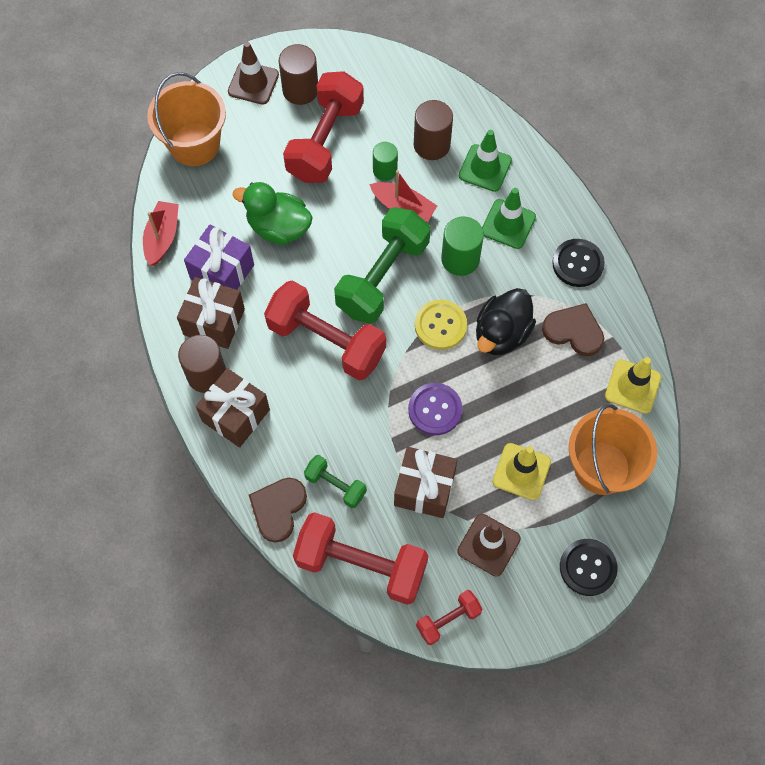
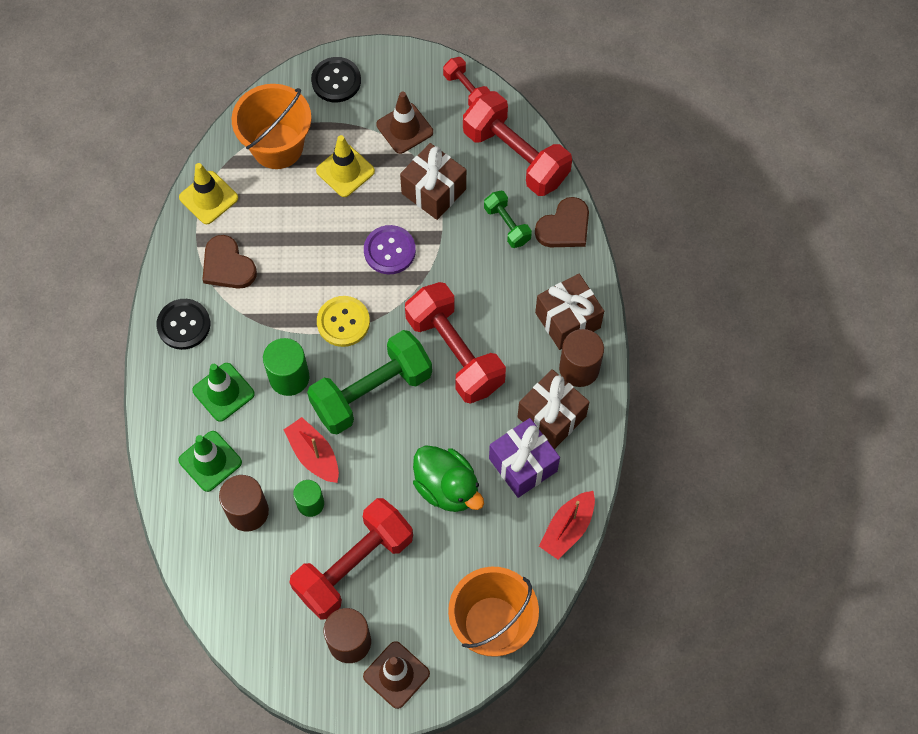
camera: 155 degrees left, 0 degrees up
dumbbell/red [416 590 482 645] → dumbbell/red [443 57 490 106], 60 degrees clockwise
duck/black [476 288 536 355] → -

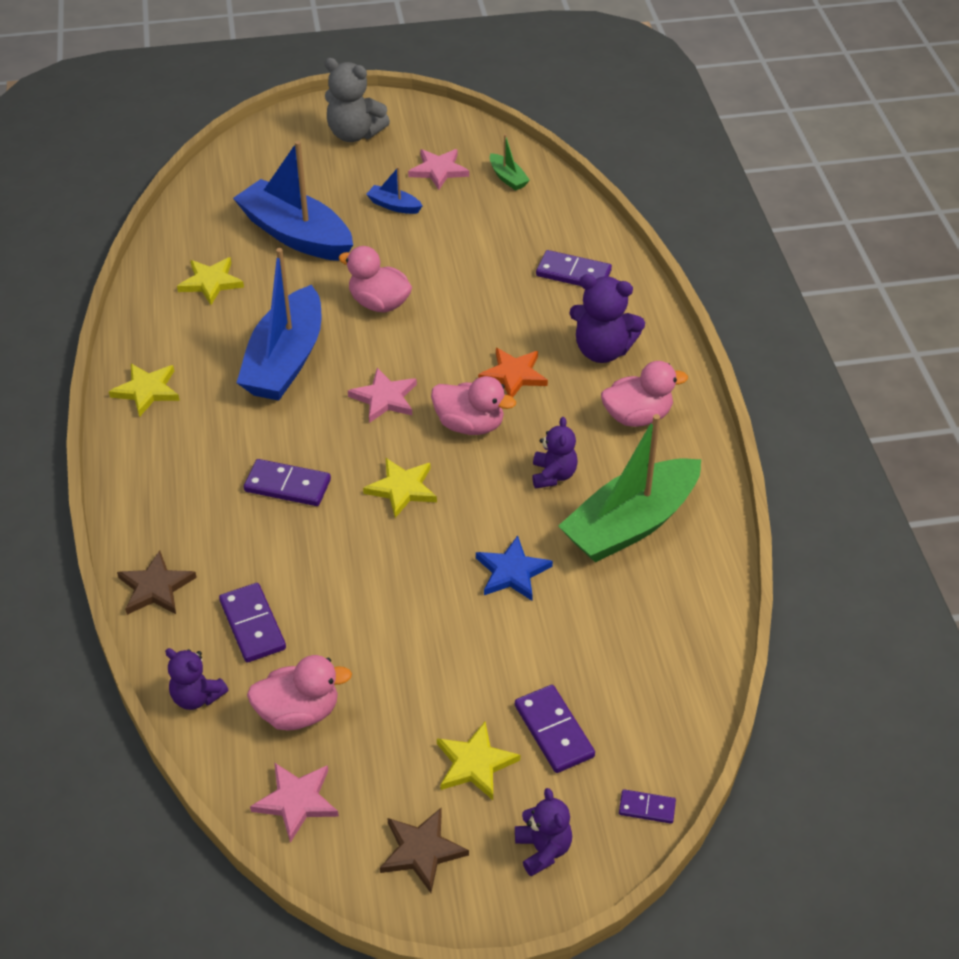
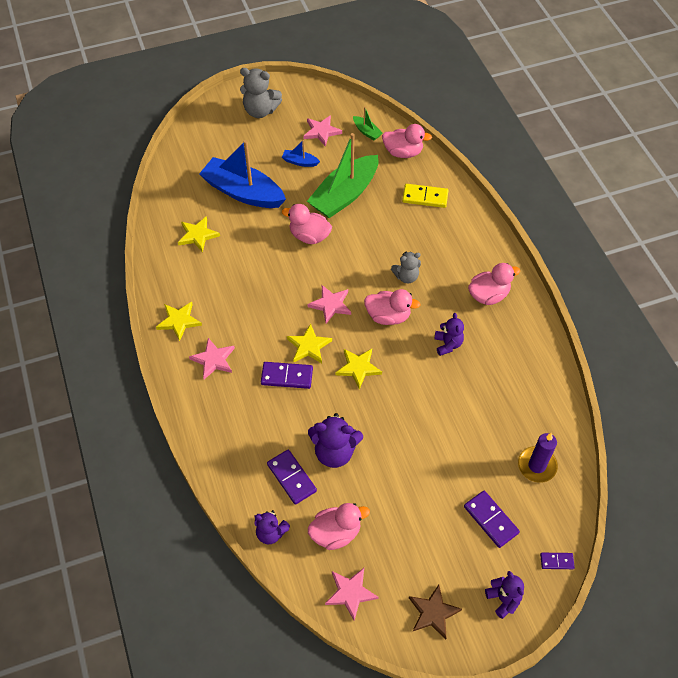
camera: 10 degrees left, 10 degrees up
- → star/pink [189 338 235 379]
star/yellow [437 722 520 800] → star/yellow [287 323 332 363], moved
boat/green [558 414 701 562] → boat/green [307 133 378 218], moved
teddy bear/purple [569 274 645 363] → teddy bear/purple [308 413 363 468], moved
- → duck/pink [382 124 432 158]
star/orange [478 348 548 397] → teddy bear/grey [391 252 421 283]
domino/purple [536 250 612 286] → domino/yellow [402 184 449 208]
- → candle/purple [518 433 558 483]
star/brown [117 551 197 615] → -
boat/blue [237 248 321 401] → -
star/blue [476 536 553 601] → -

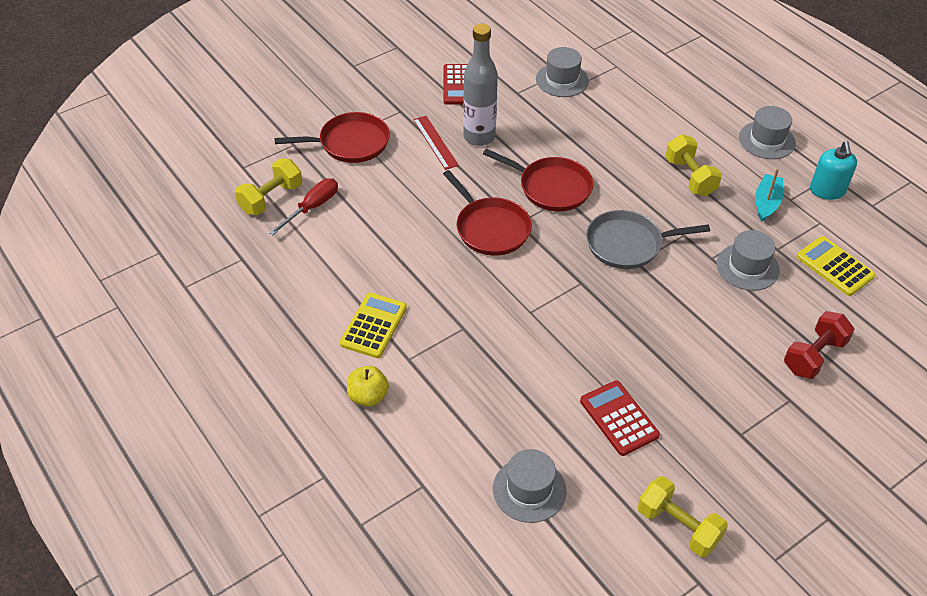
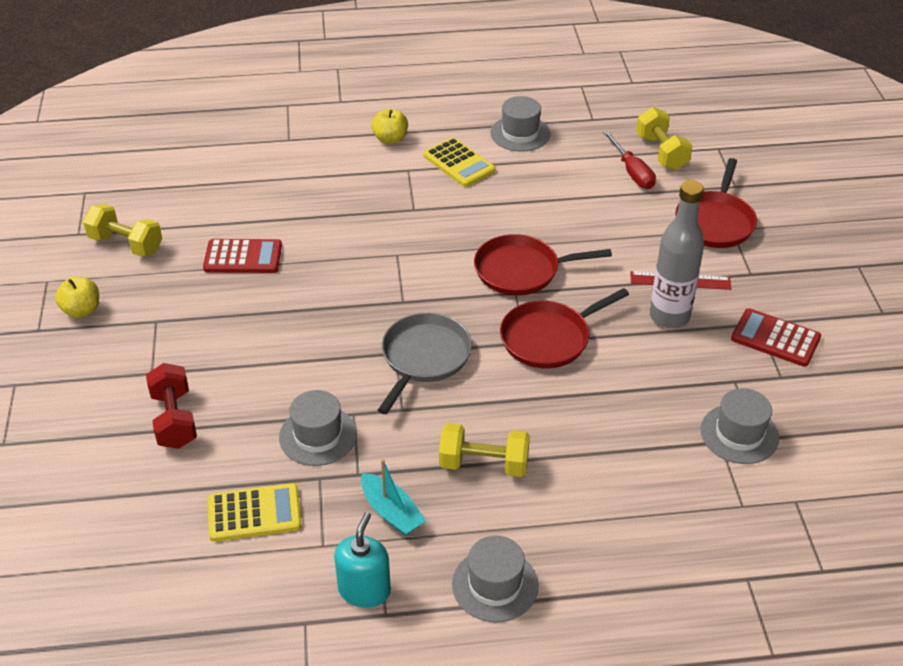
camera: 120 degrees right, 5 degrees down
- → apple/yellow [55 277 99 318]
dumbbell/yellow [638 476 728 557] → dumbbell/yellow [83 204 162 257], 45 degrees clockwise
soap dispenser/turquoise [810 141 857 200] → soap dispenser/turquoise [334 512 391 608], 75 degrees clockwise
hat/grey [493 449 566 523] → hat/grey [490 96 550 152], moved

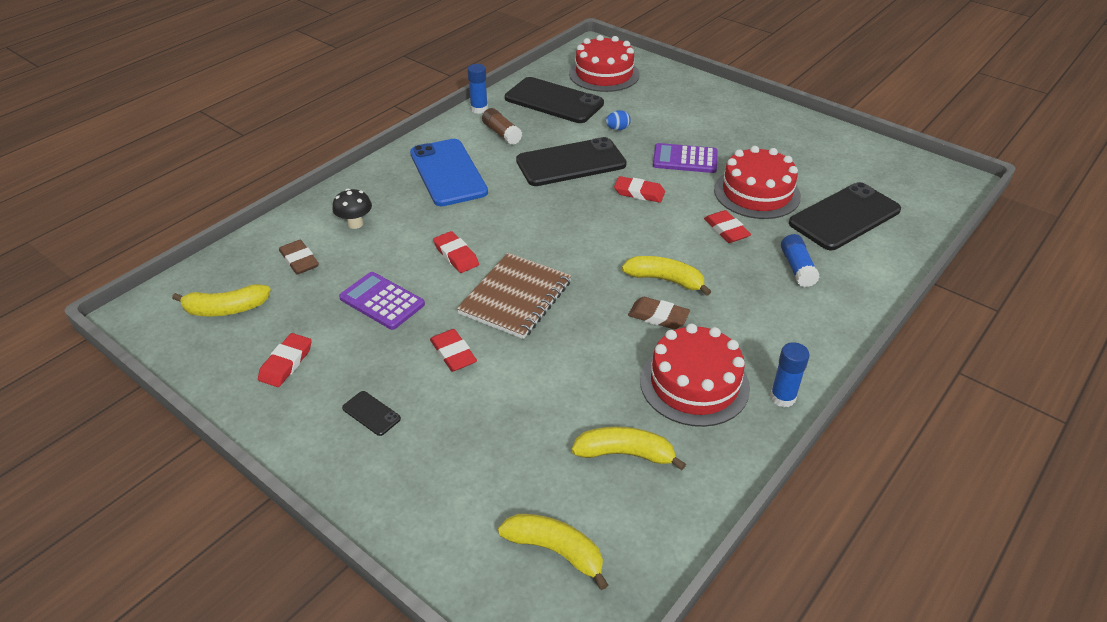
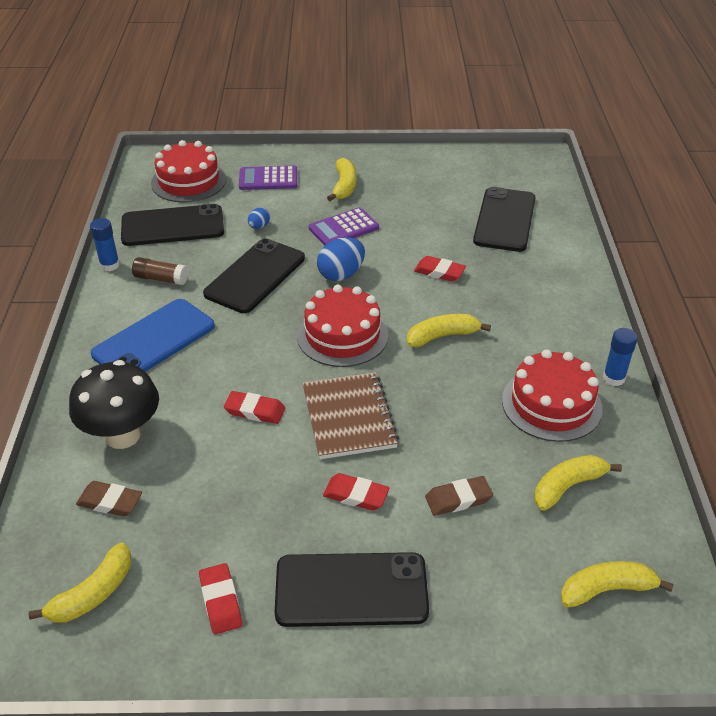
camera: 40 degrees left, 0 degrees up
mushroom/black [333 189 372 229] → mushroom/black [69 360 159 449], x1.93
phone/blue [410 139 488 206] → phone/blue [91 299 215 372], 75 degrees counterclockwise
calculator/purple [339 272 425 330] → calculator/purple [239 166 297 190], moved
phone/black [342 391 401 436] → phone/black [274 552 429 627], x2.44
cake/red [714 146 801 219] → cake/red [297 284 389 367], moved
eraser/red [614 176 665 203] → egg/blue [317 237 365 281]
- → banana/yellow [327 158 357 201]
eraser/brown [628 297 690 329] → eraser/brown [425 476 493 516], moved
glue stick/blue [781 234 820 287] → -

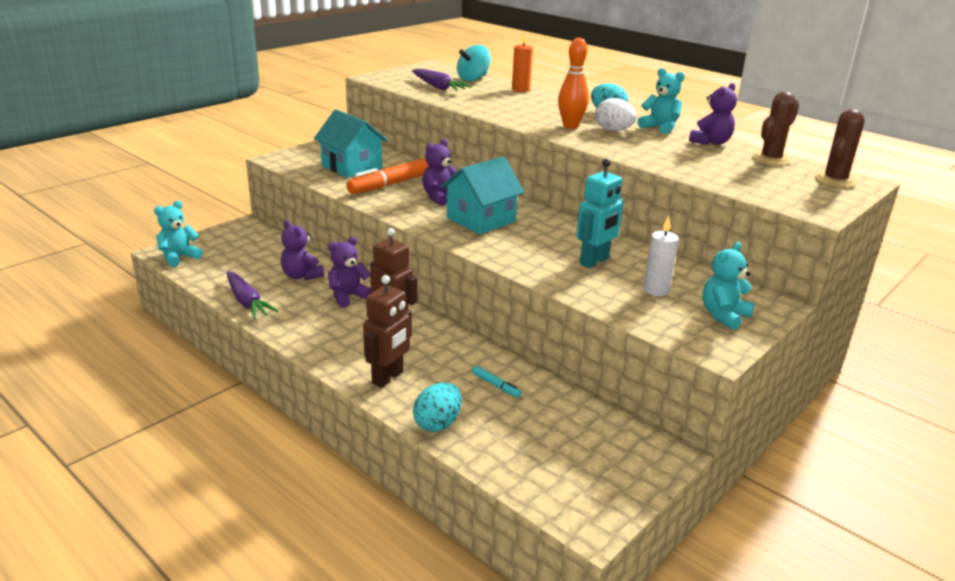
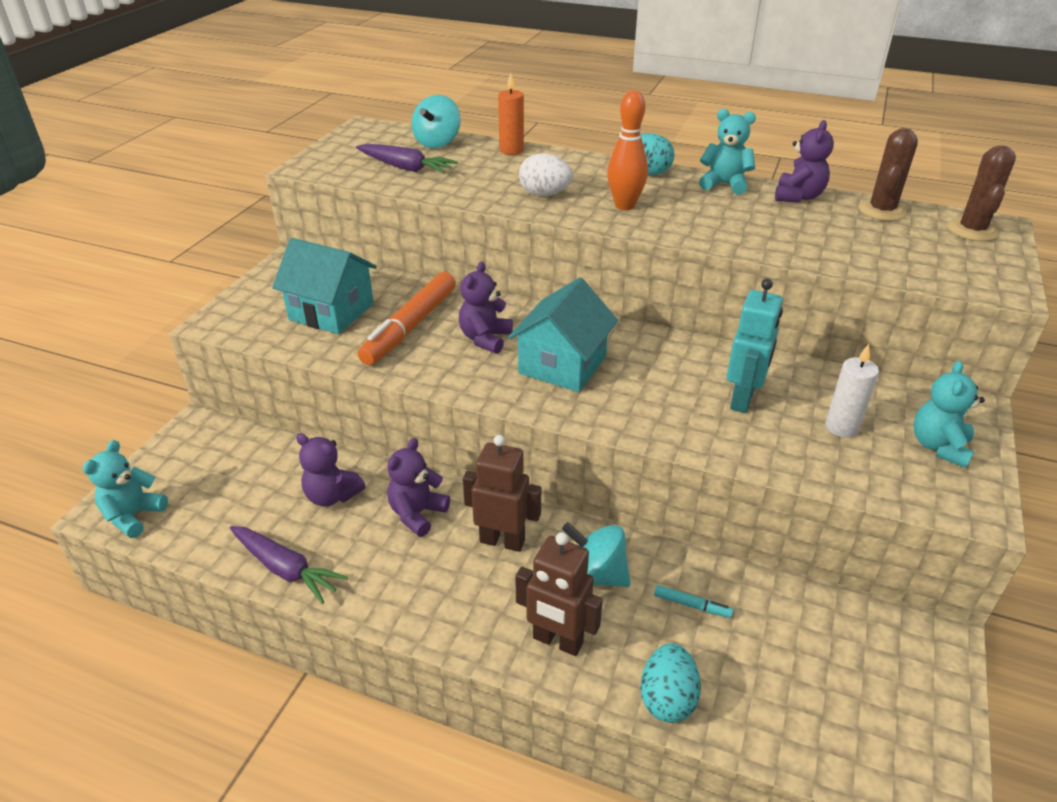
camera: 20 degrees left, 10 degrees up
robot/brown [363 275 412 388] → robot/brown [515 532 603 656], 105 degrees clockwise
egg/white [595 98 636 131] → egg/white [519 153 573 196], moved
- → spinning top/turquoise [562 522 631 587]

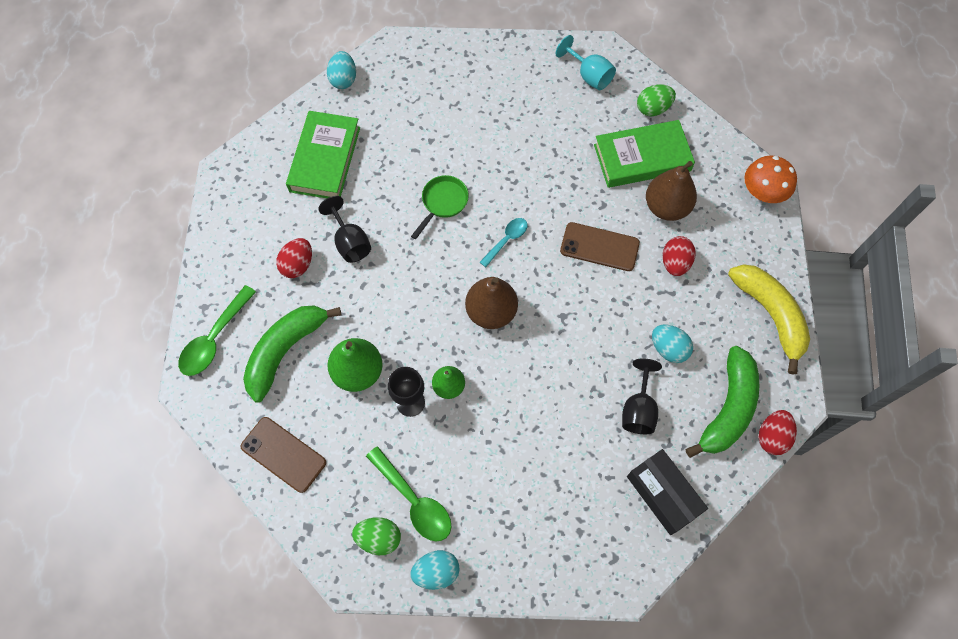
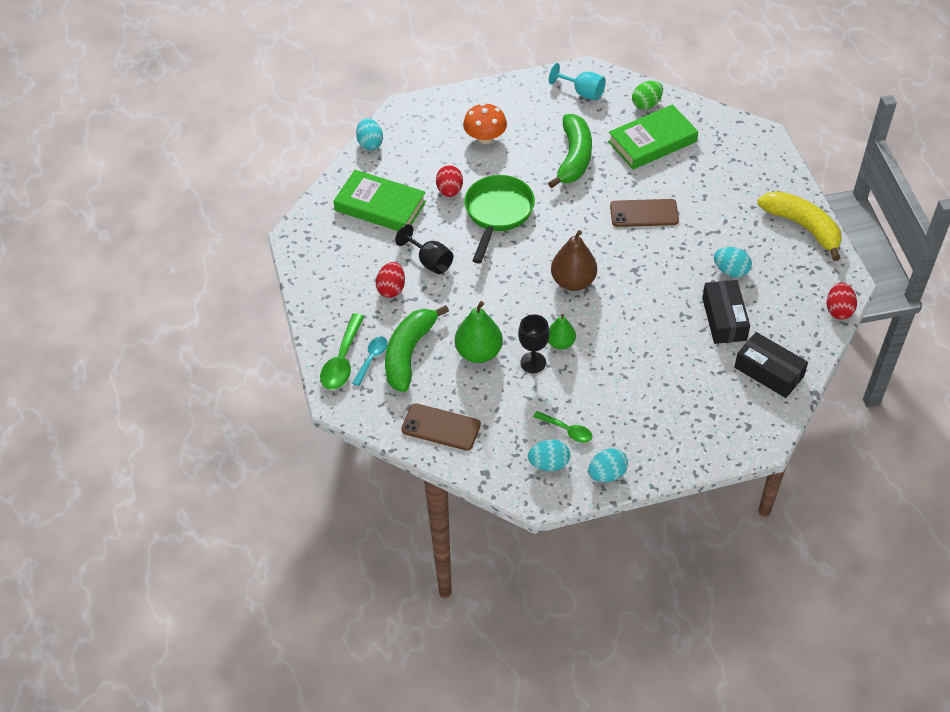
camera: 15 degrees left, 15 degrees down
book/green [286 111 360 198] → book/green [334 170 426 231], 60 degrees counterclockwise
spoon/turquoise [480 218 528 267] → spoon/turquoise [352 336 388 386], moved
egg/red [663 236 696 276] → egg/red [436 165 463 197], moved
mushroom/orange [744 156 797 203] → mushroom/orange [463 103 507 144], moved
pan/green [411 175 469 239] → pan/green [464 175 535 264], x1.68
egg/green [352 517 401 555] → egg/turquoise [528 439 570 471]
spoon/green [366 446 451 542] → spoon/green [533 411 592 443], x0.63
banana/green [686 346 759 458] → banana/green [548 114 592 188], moved
goblet/black [622 358 662 434] → box/black [702 280 750 344]
pear/brown [646 161 697 221] → -

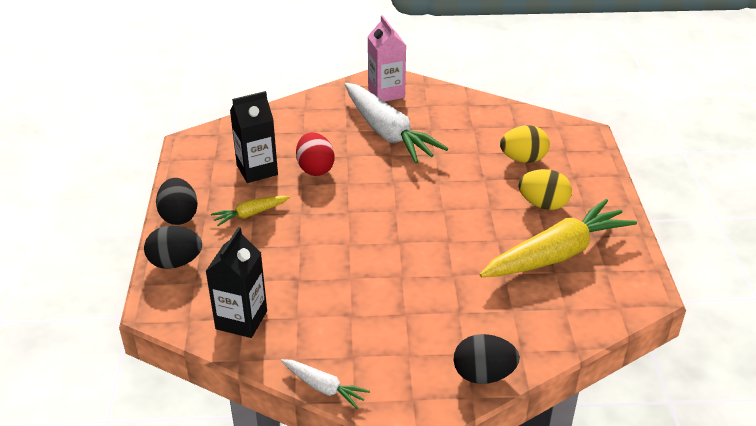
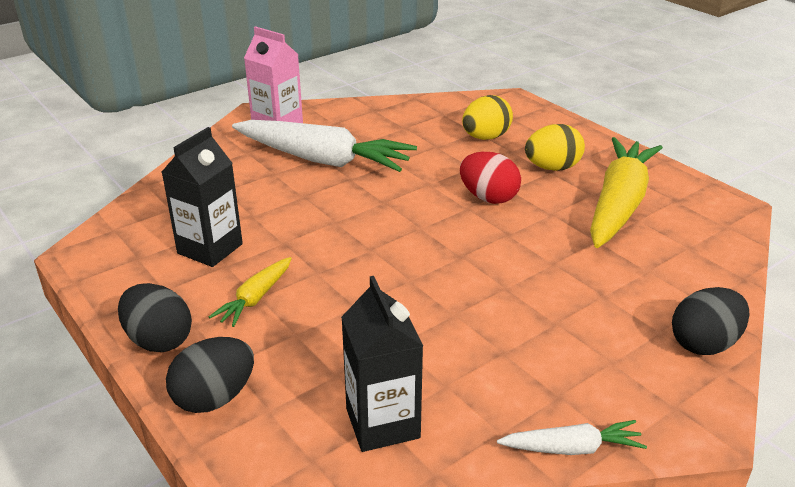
camera: 35 degrees left, 5 degrees down
egg/red [296 132 335 176] → egg/red [460 152 521 204], moved

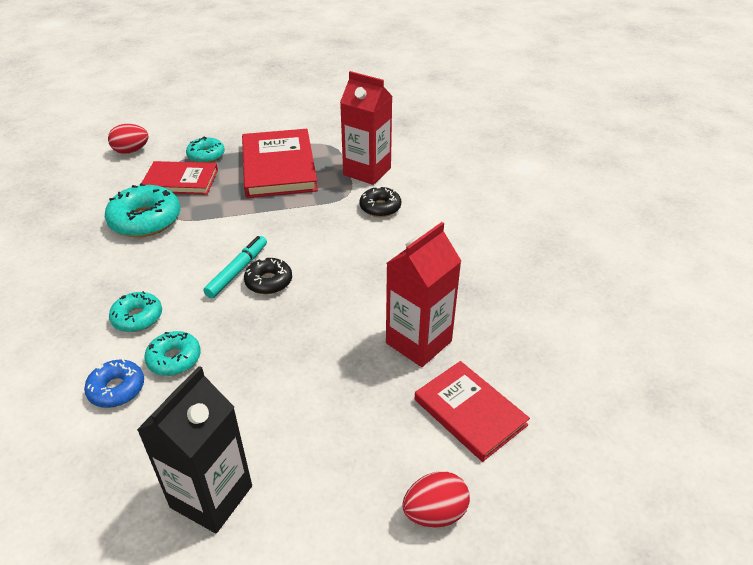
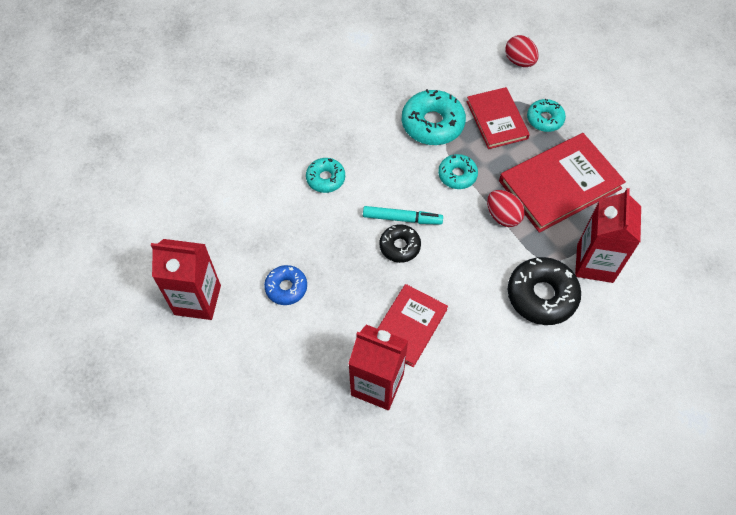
camera: 70 degrees right, 20 degrees up
carton/black [137 366 252 533] → carton/red [151 239 221 320]
donut/blue [84 359 144 408] → donut/blue [264 265 307 305], moved
book/red [415 361 530 462] → book/red [377 284 448 367], moved
donut/turquoise [144 331 201 376] → donut/turquoise [438 154 478 189], moved
egg/red [402 471 470 527] → egg/red [487 190 525 227], moved
donut/black [359 186 401 217] → donut/black [508 257 581 325], x1.68

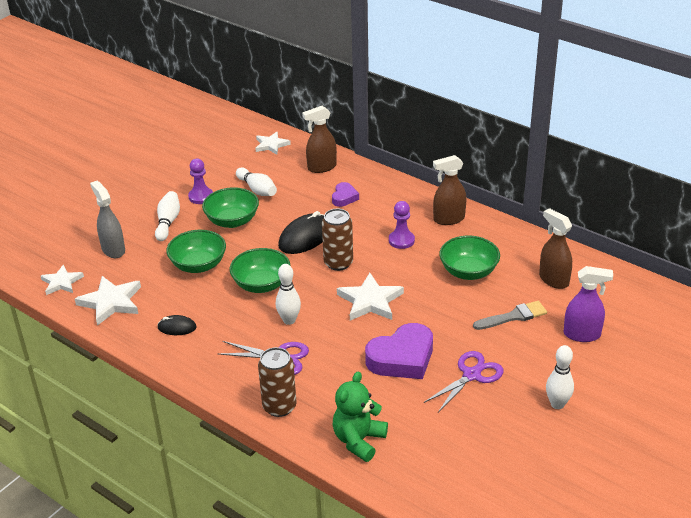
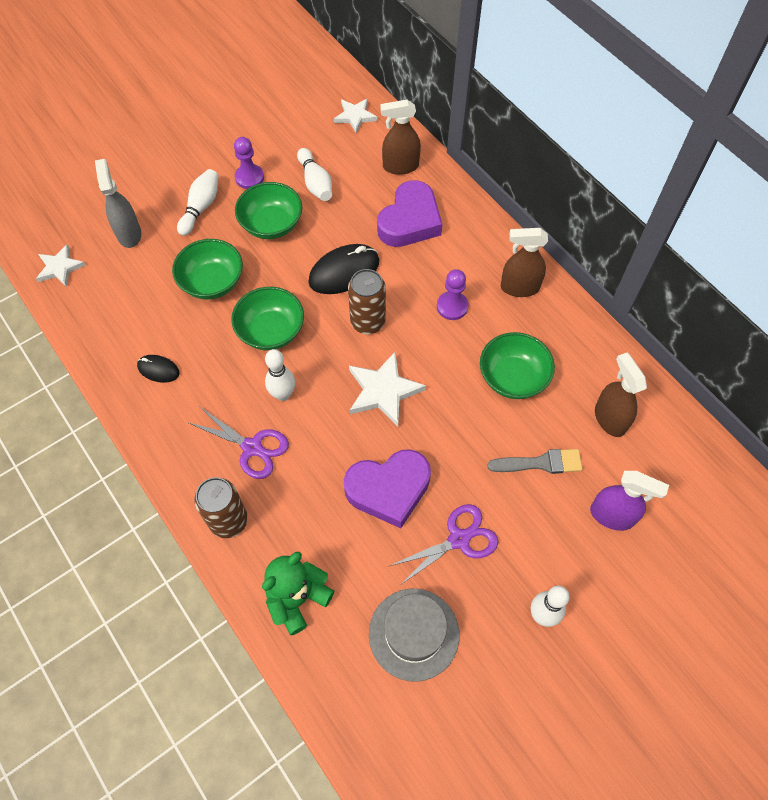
camera: 15 degrees right, 25 degrees up
- → hat/grey [369 589 459 682]
heart/purple [332 182 359 207] → heart/purple [377 180 442 247], x1.94
star/white [75 276 141 326] → -

